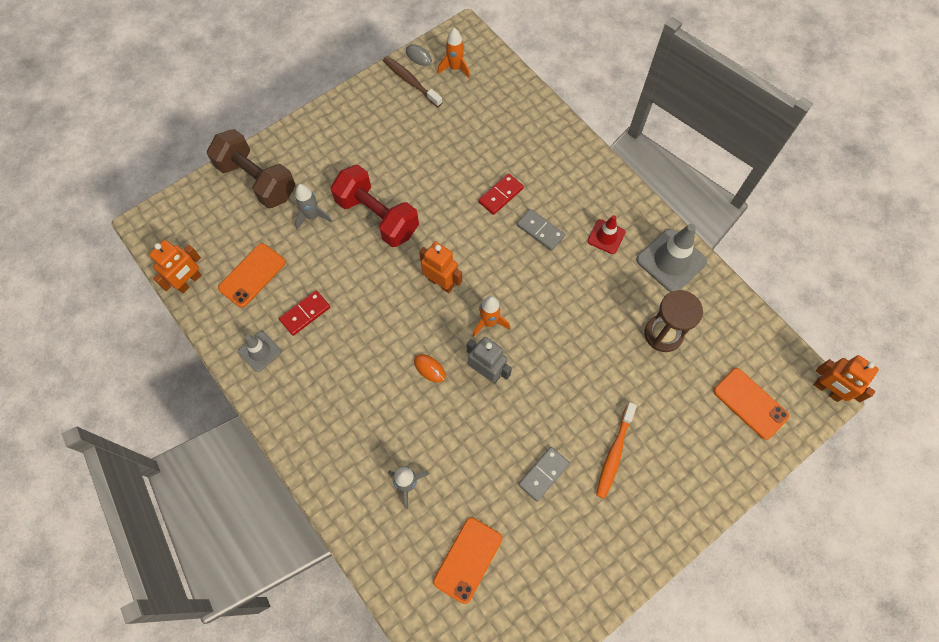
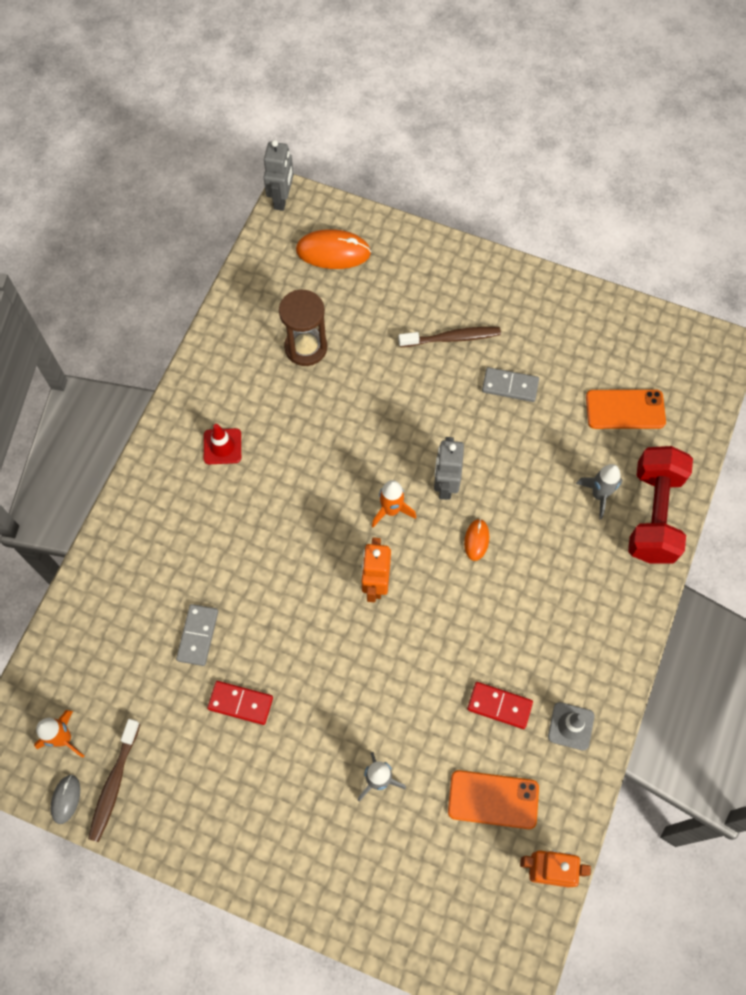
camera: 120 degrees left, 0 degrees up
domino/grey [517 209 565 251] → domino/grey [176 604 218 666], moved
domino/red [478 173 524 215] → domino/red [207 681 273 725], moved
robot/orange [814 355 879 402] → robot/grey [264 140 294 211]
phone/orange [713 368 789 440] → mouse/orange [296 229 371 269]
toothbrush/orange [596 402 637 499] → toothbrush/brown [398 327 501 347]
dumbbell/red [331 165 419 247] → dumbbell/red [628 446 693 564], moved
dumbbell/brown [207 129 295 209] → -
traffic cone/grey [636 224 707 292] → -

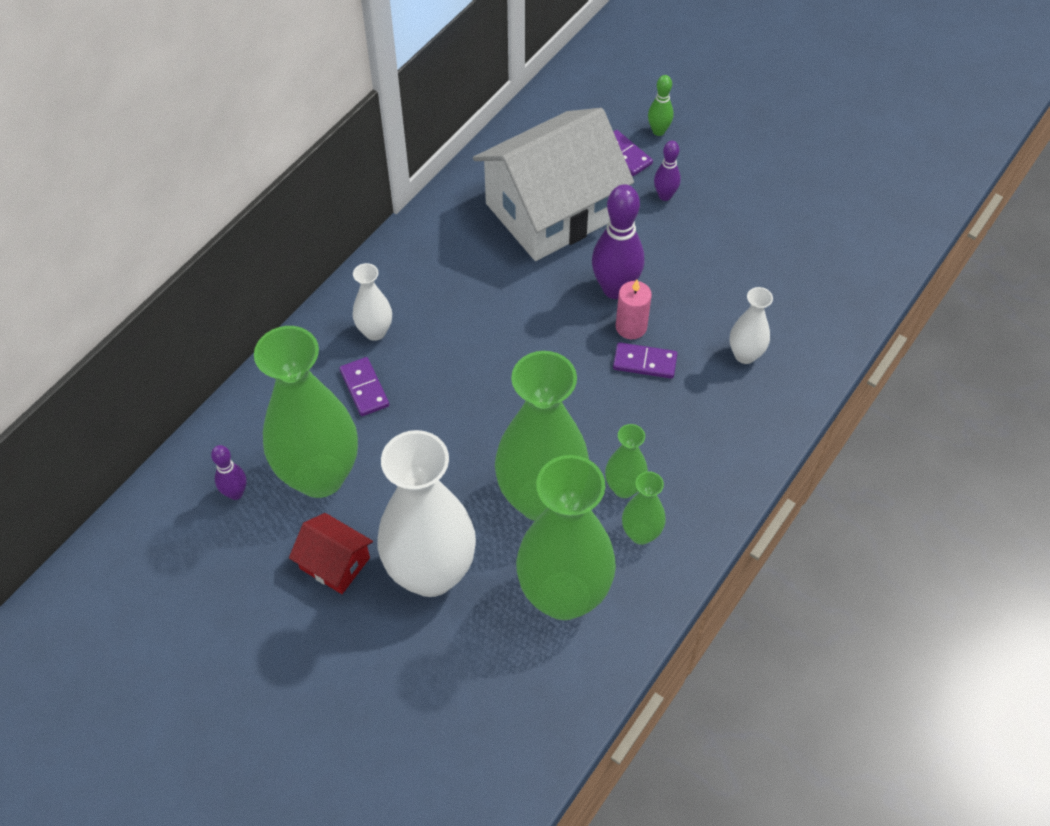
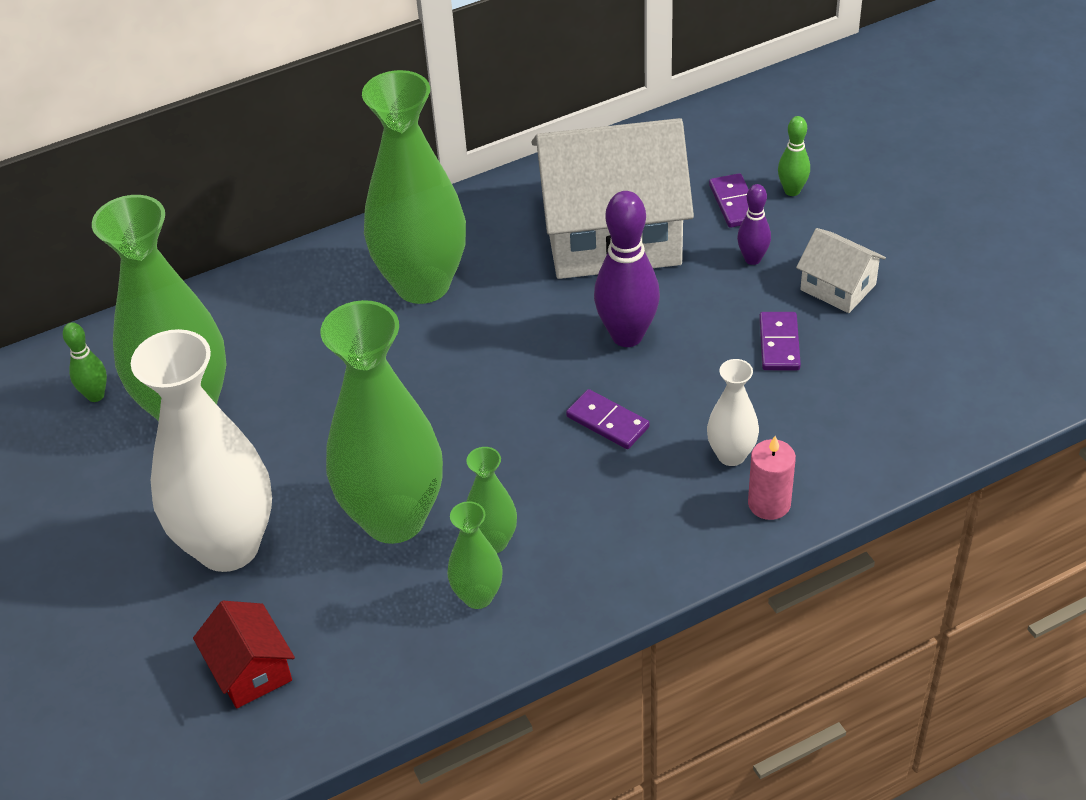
camera: 30 degrees right, 10 degrees down
bowling pin/purple [211 445 246 500] → bowling pin/green [63 322 107 402]
house/red [289 513 373 594] → house/red [193 601 295 709], moved
vase/green [516 455 616 620] → vase/green [362 70 466 304], moved
candle/pink [616 280 652 339] → candle/pink [748 436 796 520], moved
domino/purple [340 357 389 416] → domino/purple [759 312 801 370], moved
- → house/white [796 228 886 313]
vase/white [353 263 392 341] → -

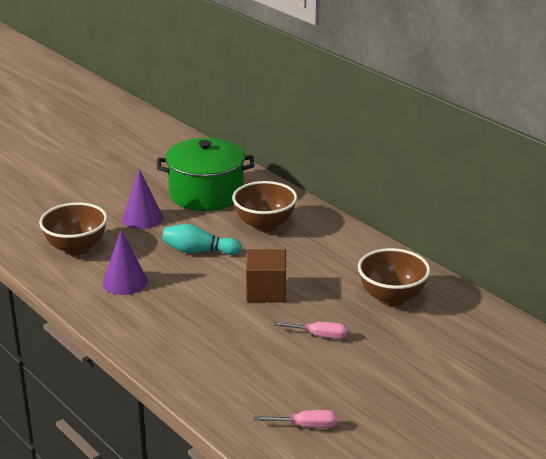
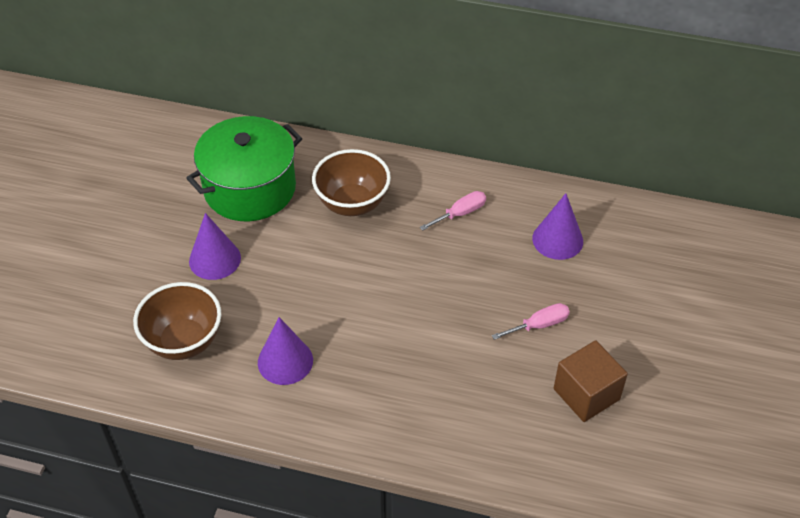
camera: 35 degrees left, 20 degrees up
screwdriver/pink [254 410 337 428] → screwdriver/pink [420 191 486 231], moved
bowl/brown [358 248 430 306] → cone/purple [532 193 583 260]
cube/brown [246 249 286 303] → cube/brown [554 340 628 422], moved
bowling pin/turquoise [162 224 242 255] → -

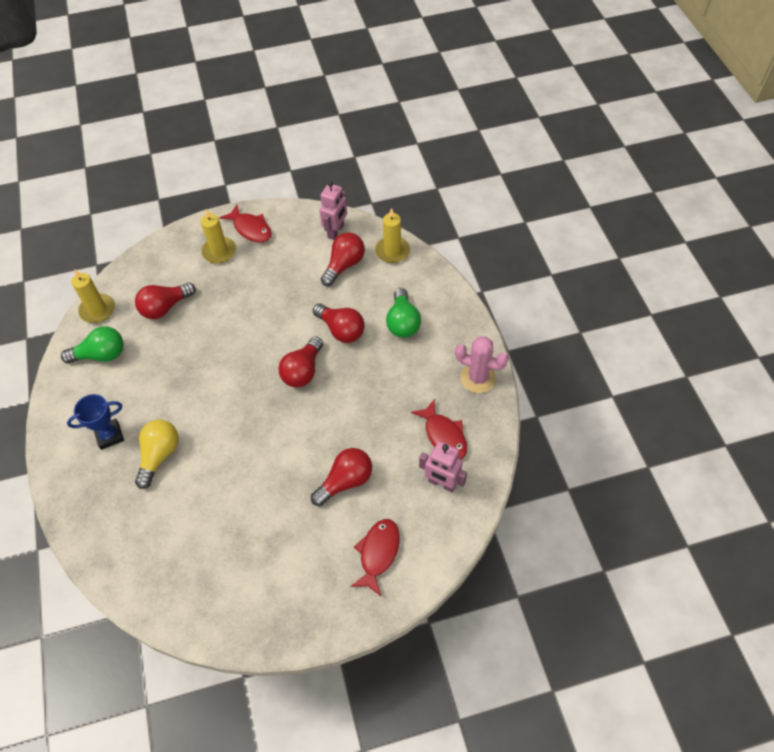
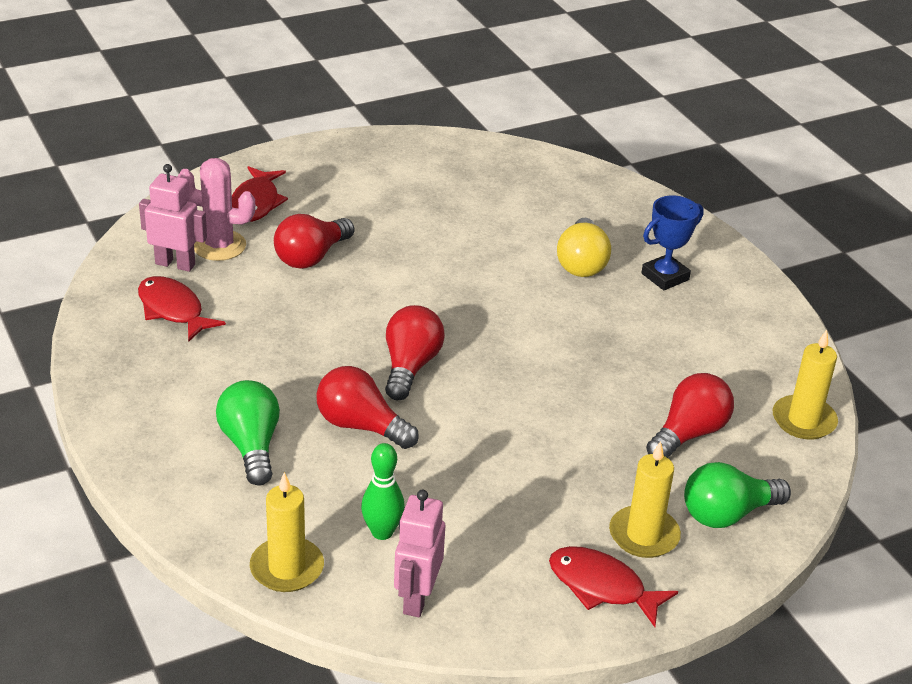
camera: 165 degrees right, 20 degrees down
cactus/pink [455 336 509 393] → cactus/pink [177 158 255 261], moved
light bulb/red [321 233 365 286] → bowling pin/green [361 443 405 540]
light bulb/green [61 326 124 363] → light bulb/green [684 462 791 528], moved

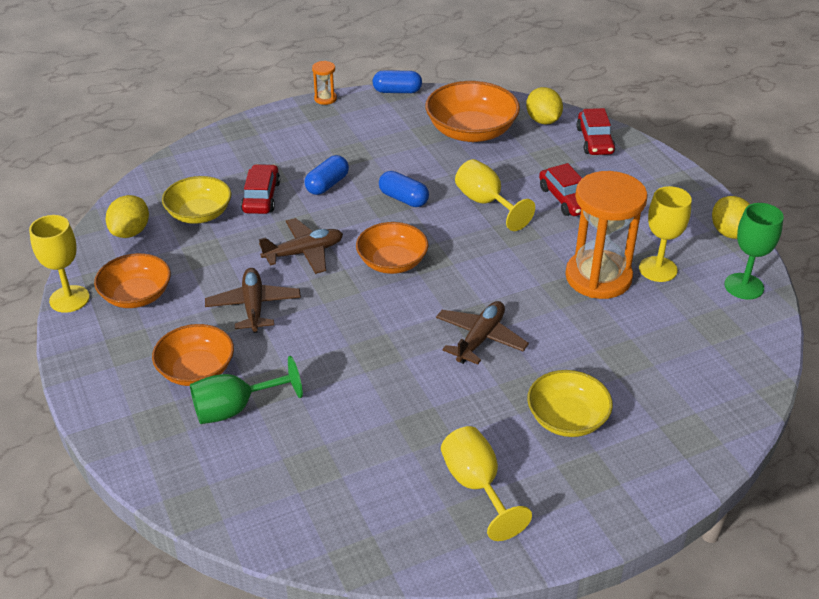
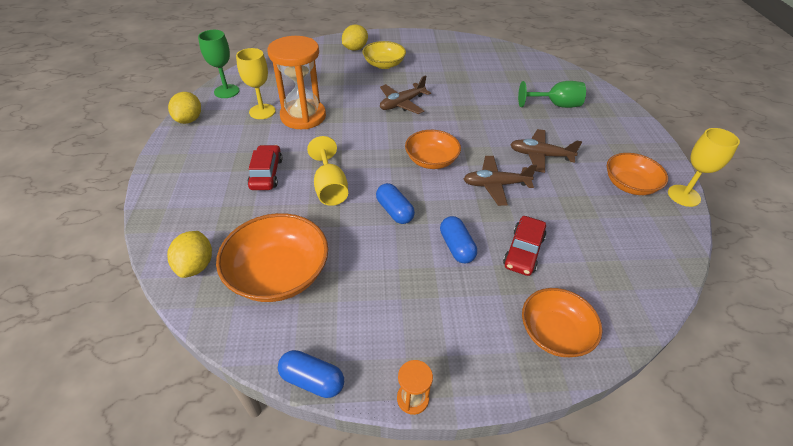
camera: 160 degrees left, 5 degrees up
lemon/yellow [105 195 149 238] → lemon/yellow [342 24 368 51], moved
capsule/blue [305 155 349 195] → capsule/blue [440 216 477 264], 75 degrees counterclockwise
plane/brown [205 268 301 333] → plane/brown [510 129 582 173], 90 degrees clockwise
bowl/orange [152 324 234 386] → bowl/orange [522 288 603 357], moved
bowl/yellow [162 176 231 224] → -
goblet/yellow [441 426 532 541] → -
car/red [576 108 616 155] → -

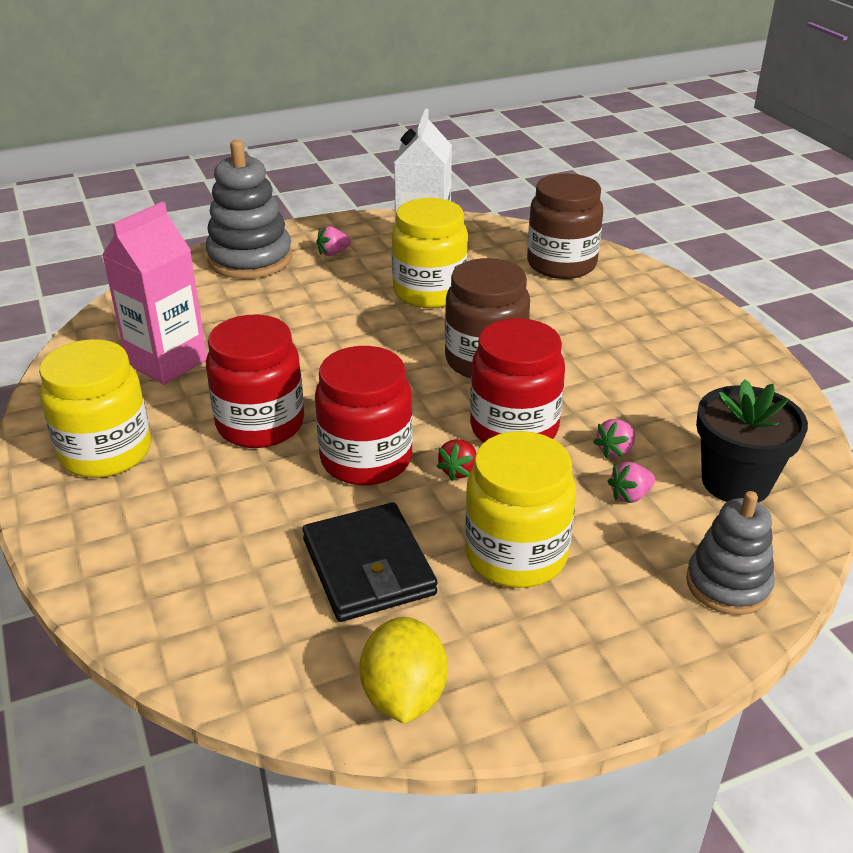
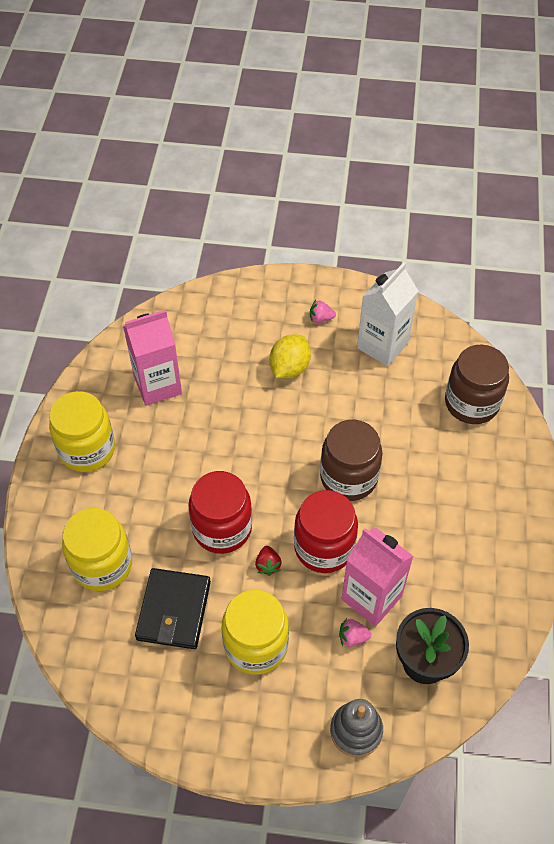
camera: 30 degrees right, 20 degrees up
jar/yellow [392 198 468 308] → jar/yellow [62 508 132 591], moved
strawberry/red [436 439 476 481] → strawberry/red [255 546 282 576], 60 degrees counterclockwise
lemon/yellow [359 617 448 724] → lemon/yellow [270 335 311 378], moved
strawberry/pink [594 419 635 458] → carton/pink [342 528 414 626]
stacking toy/grey [206 140 292 279] → -
jar/red [206 314 304 448] → -

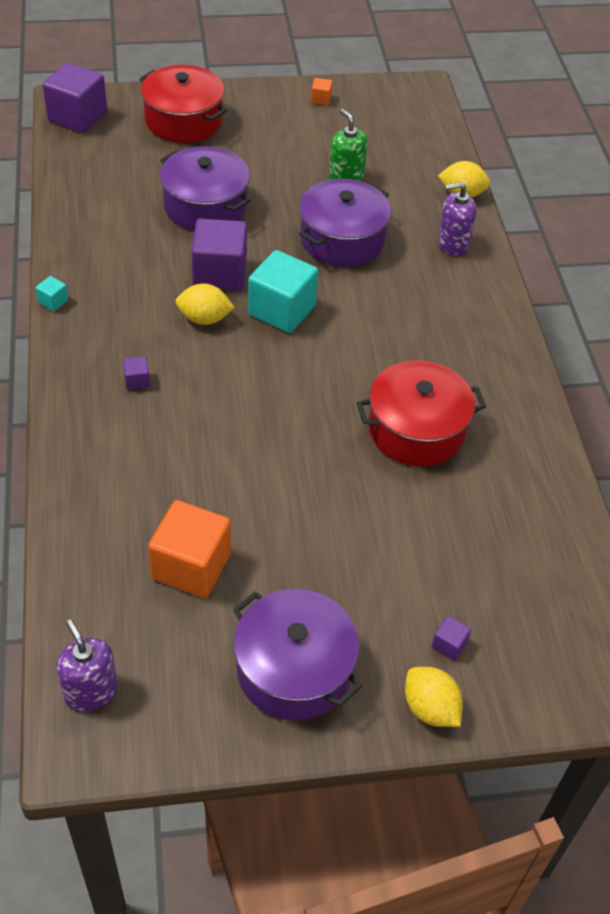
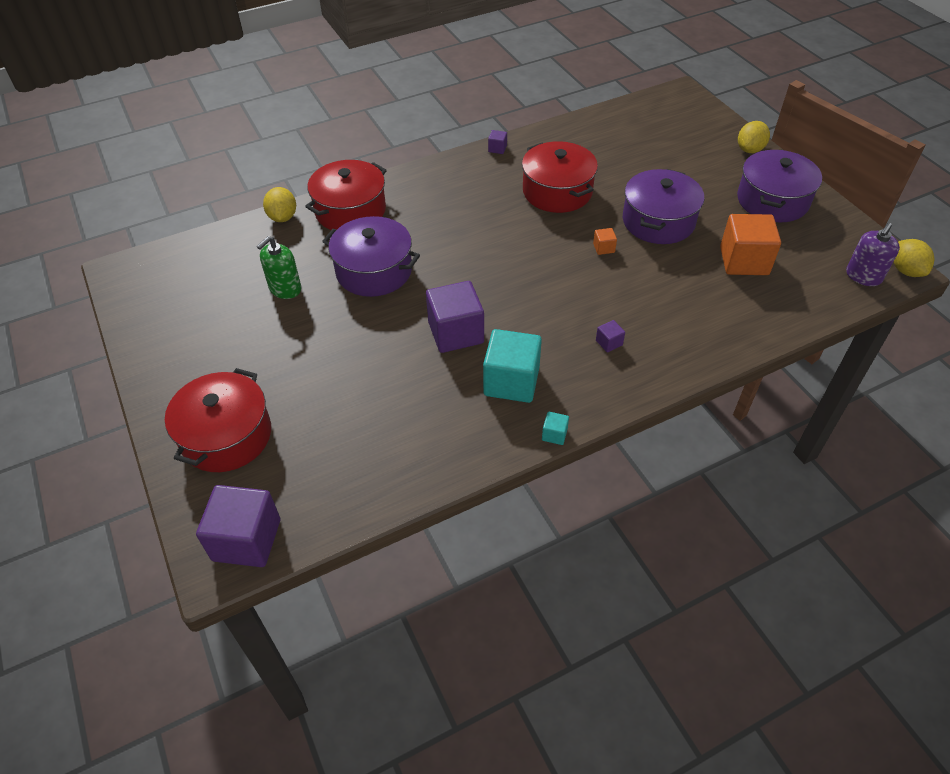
camera: 105 degrees left, 0 degrees up
soap dispenser/purple [438 182 476 256] → pot/red [305 160 387 230]
cube/turquoise [248 250 318 333] → cube/turquoise [483 329 542 403], moved
cube/purple [432 616 471 661] → cube/purple [488 130 507 154], moved
cube/orange [311 78 332 106] → cube/orange [593 228 617 255], moved
pot/purple [160 146 251 231] → pot/purple [623 169 705 244], moved
lemon/yellow [176 283 235 325] → lemon/yellow [894 239 935 277], moved

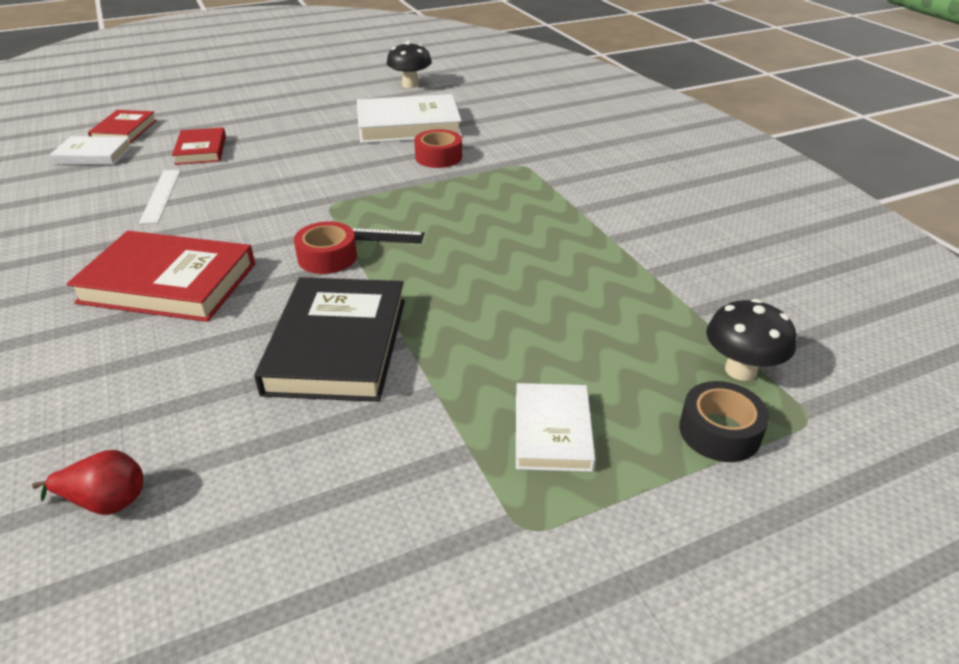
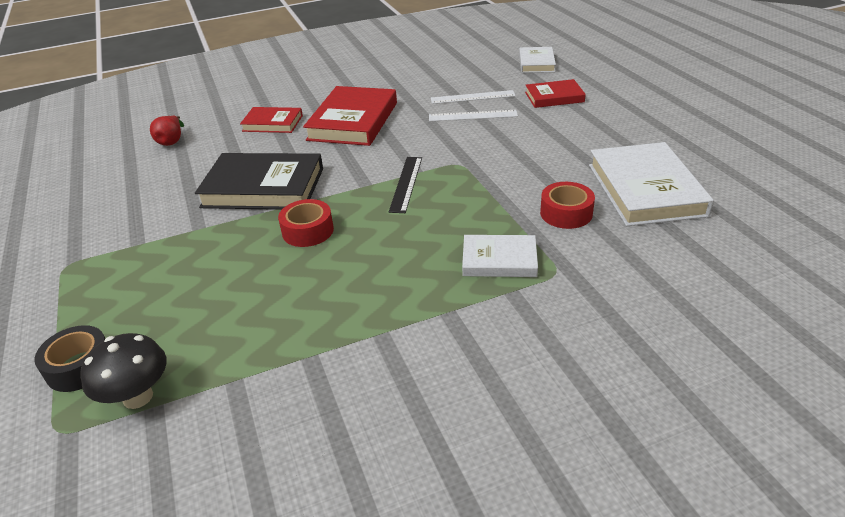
camera: 95 degrees right, 0 degrees up
book/red [88 110 157 143] → book/red [240 107 303 133], moved
tape/red [294 221 357 274] → tape/red [278 199 334 247], moved
- → ruler/white [429 110 518 122]
book/white [516 383 596 472] → book/white [462 235 538 277], moved
mushroom/black [387 41 432 88] → -

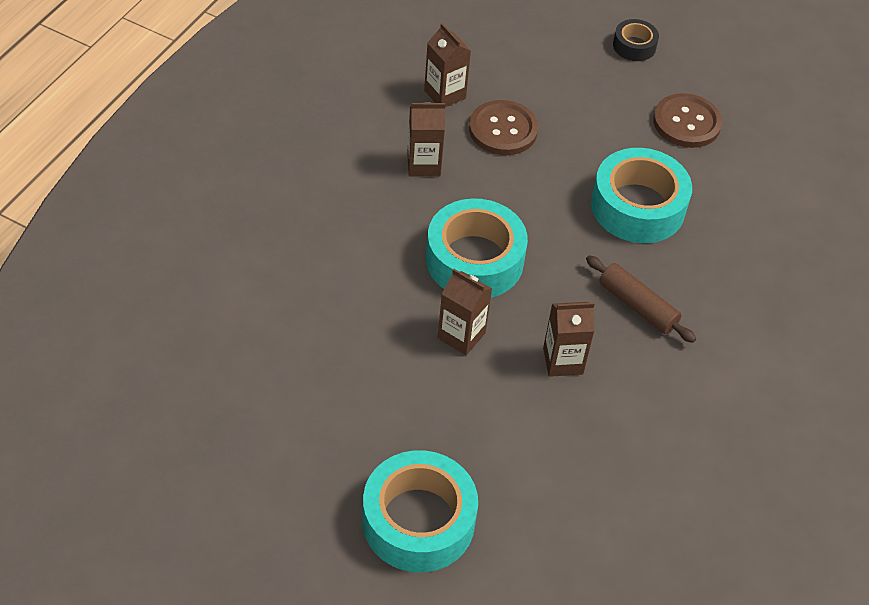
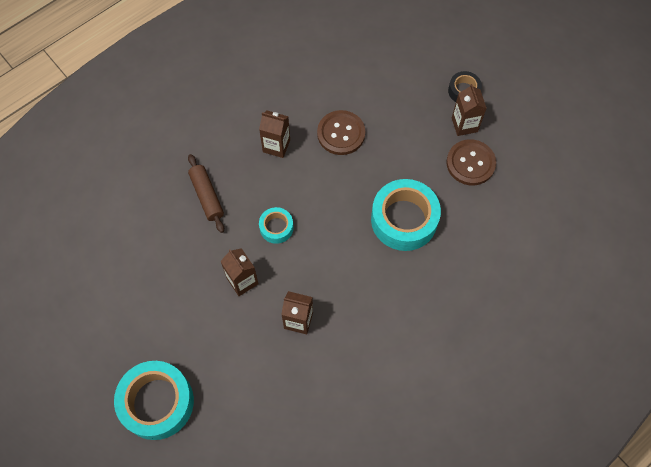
camera: 25 degrees right, 15 degrees up
rolling pin/brown [586 255 696 343] → rolling pin/brown [188 154 224 233], moved
tape/turquoise [426 198 528 298] → tape/turquoise [259 207 293 244], x0.51
carton/brown [424 23 471 107] → carton/brown [452 84 487 136], moved

